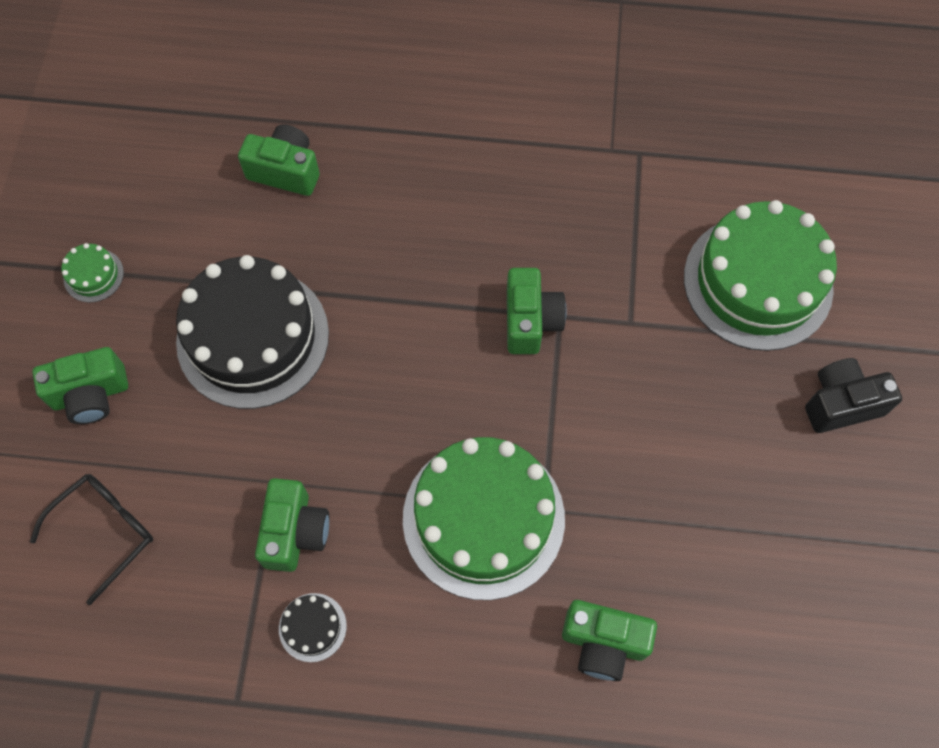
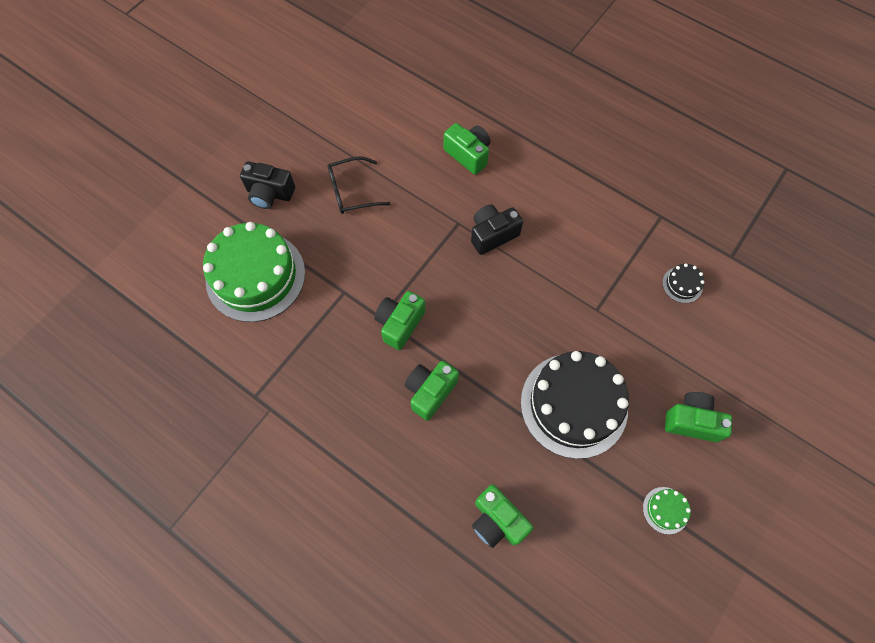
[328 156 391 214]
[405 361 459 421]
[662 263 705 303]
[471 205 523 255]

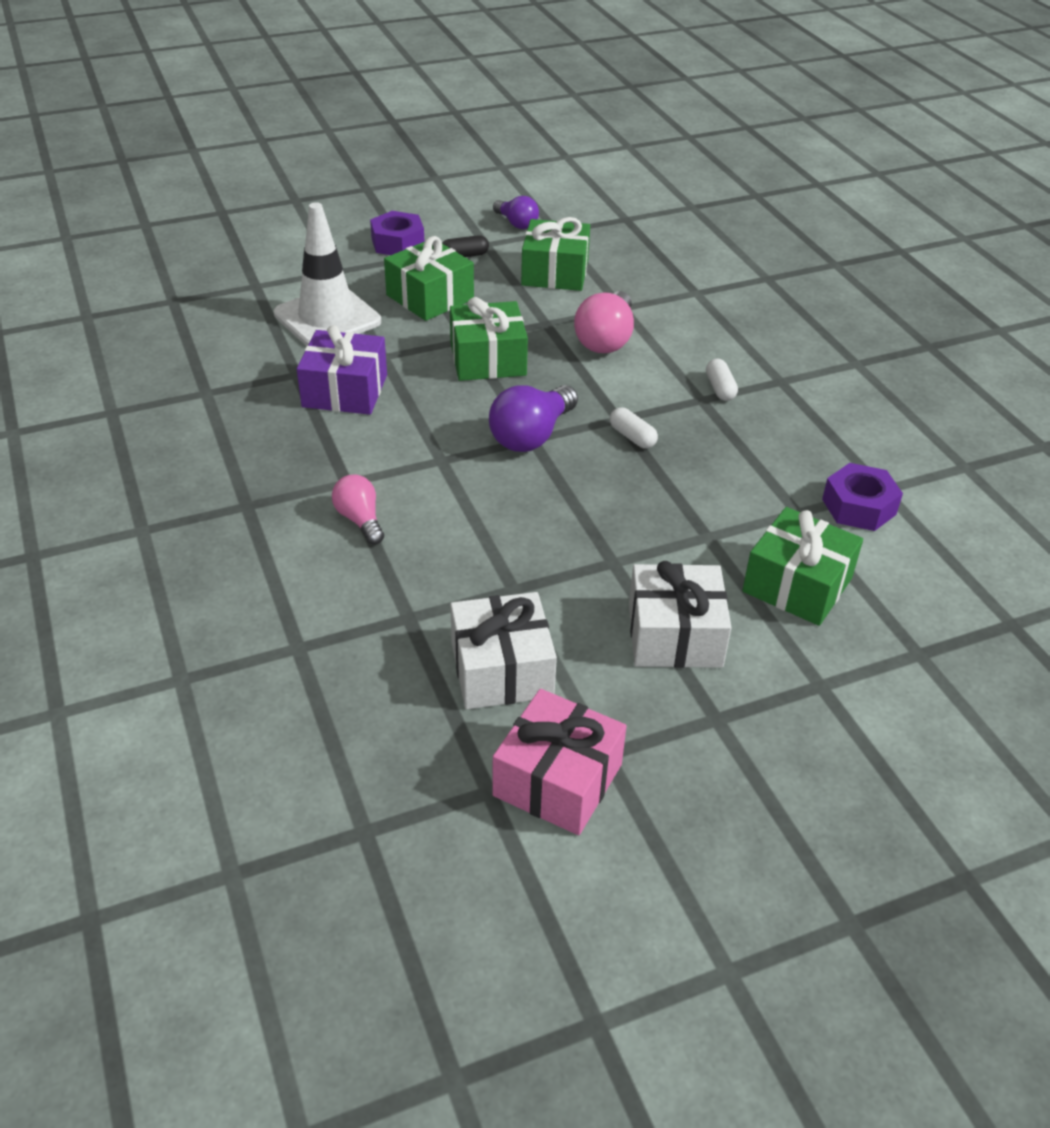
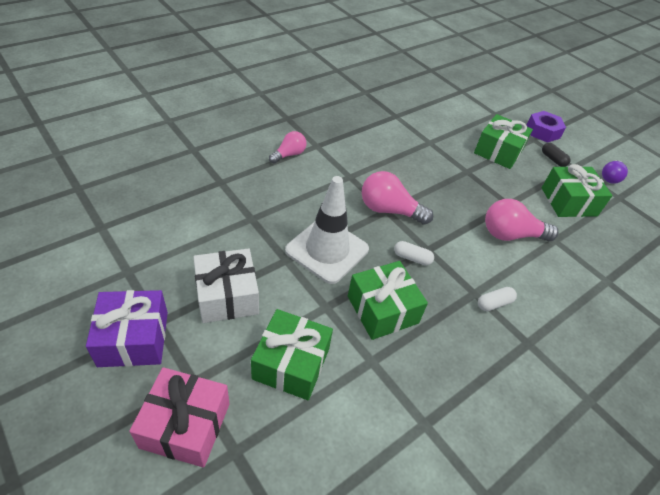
[450 592 557 709] (first image)
[822 463 903 531] (first image)
[285 176 369 284]
[86 290 168 367]
[348 261 428 340]
[129 367 230 467]
[362 171 433 225]
[394 241 434 266]

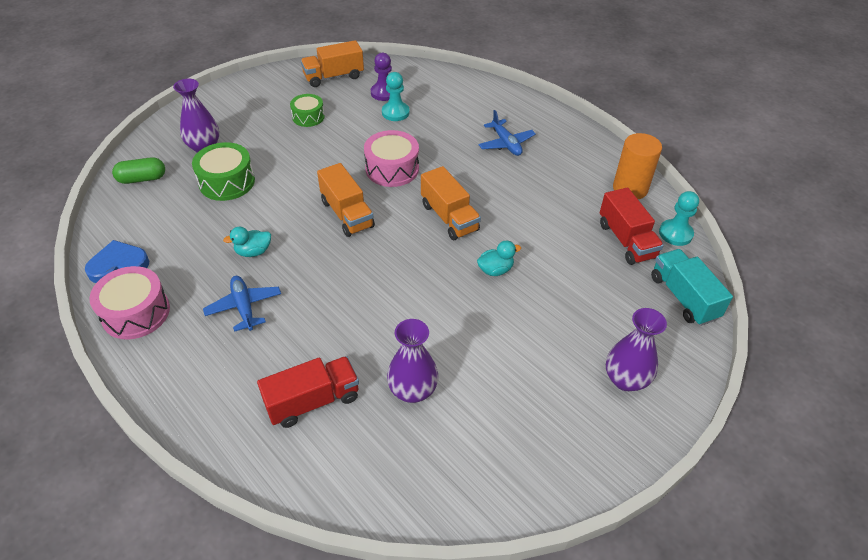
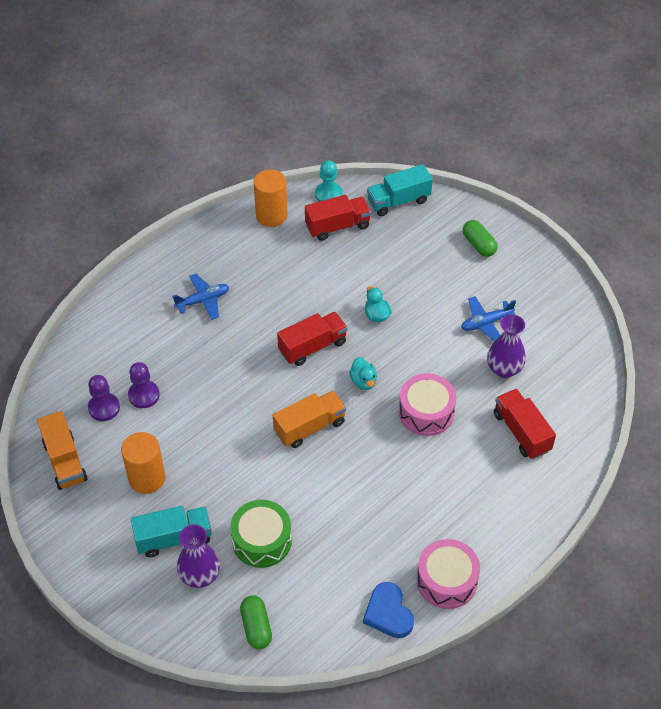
[131 506 212 557]
[461 296 516 342]
[349 357 377 390]
[399 373 456 436]
[121 432 165 494]
[463 220 498 257]
[128 362 160 408]
[277 312 348 366]

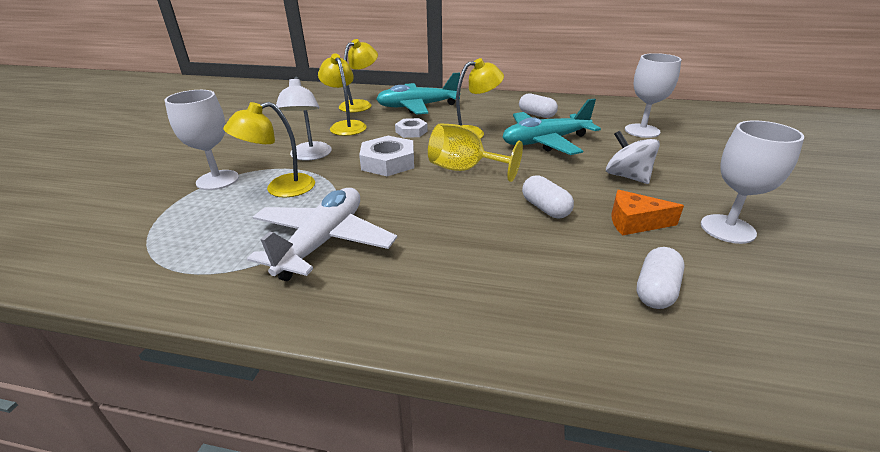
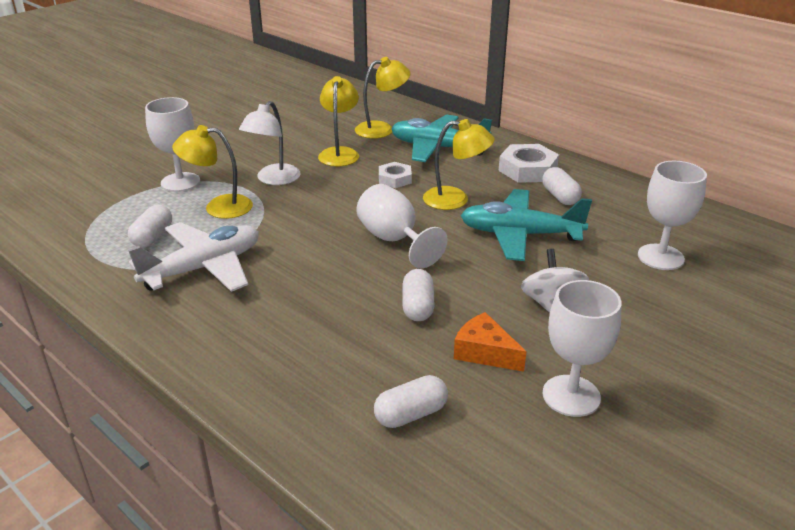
[128 205 172 248]
[499 144 559 183]
[357 184 448 268]

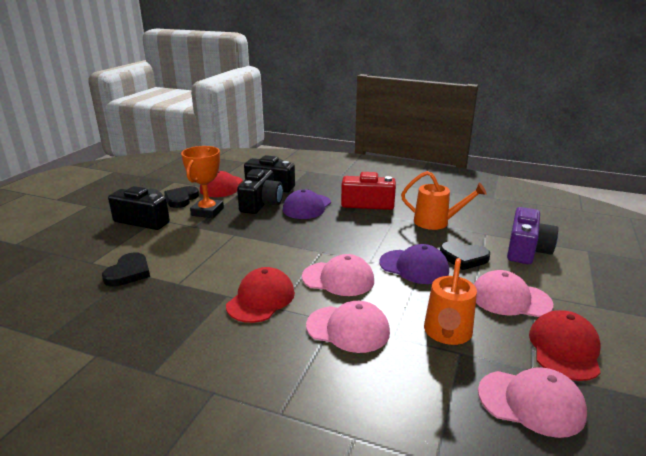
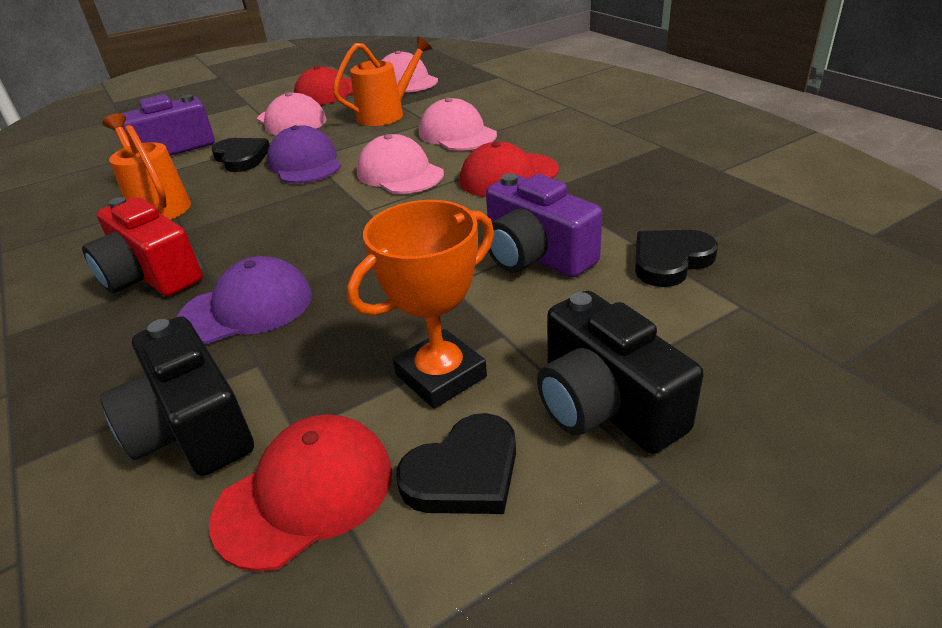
[237 169 283 214] (first image)
[486 173 603 277]

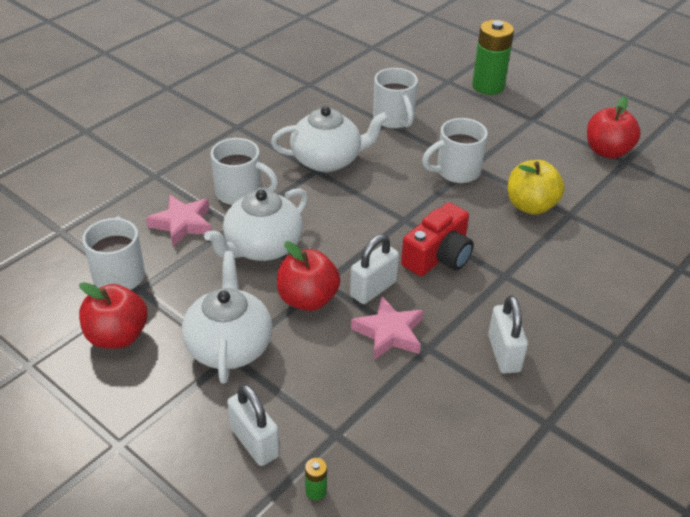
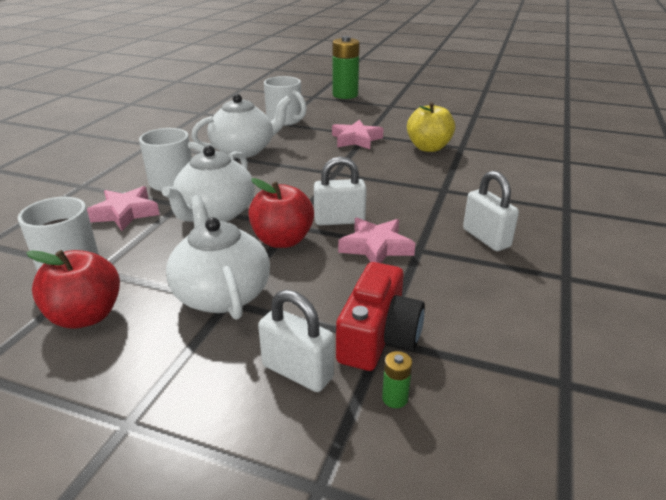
[587 96 641 159] (first image)
[336 262 425 371]
[332 120 384 149]
[314 156 367 226]

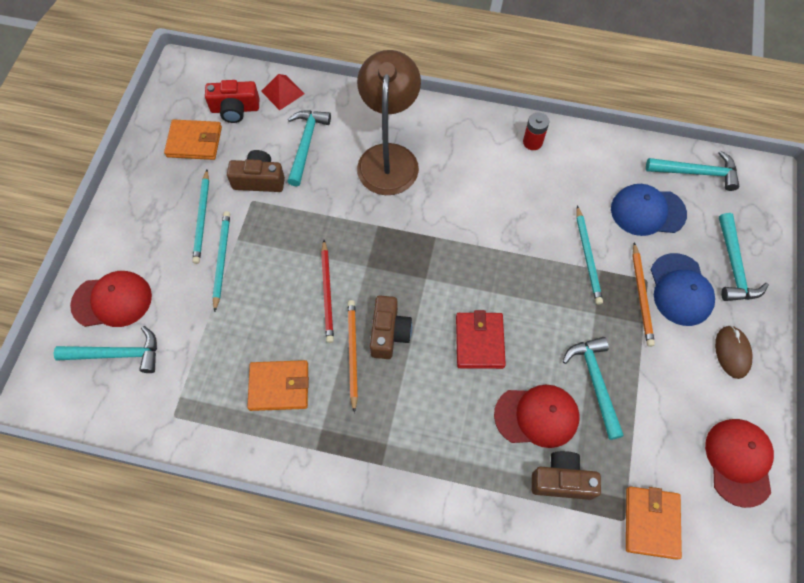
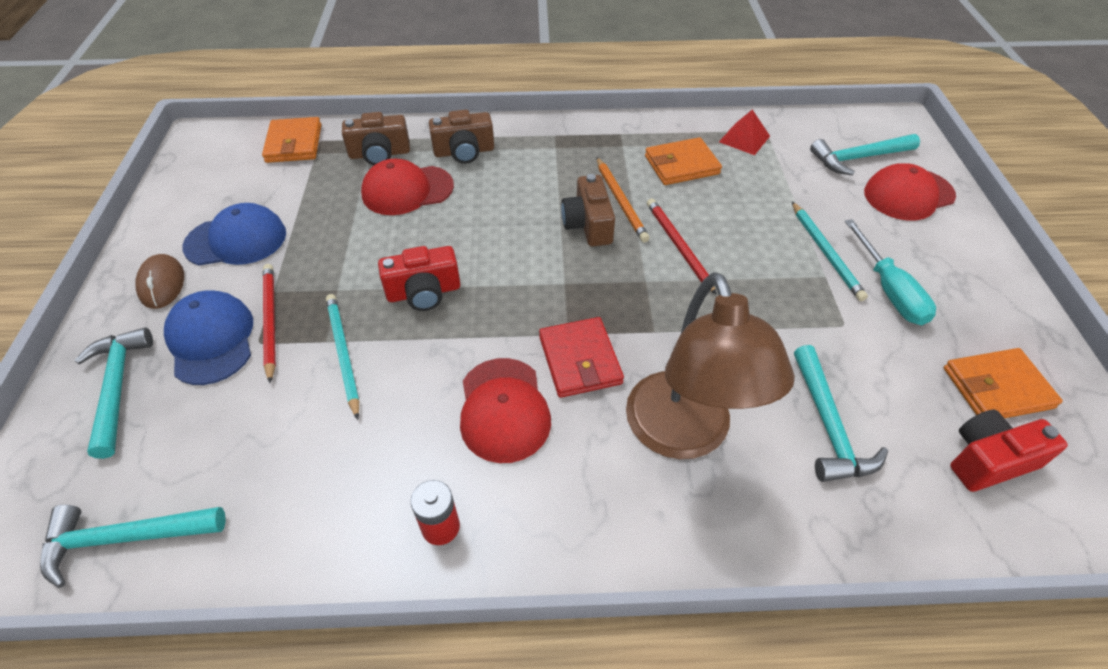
[563 337 624 440] (first image)
[378 246 460 311]
[429 110 494 164]
[719 110 770 155]
[539 317 624 398]
[182 203 286 266]
[460 358 551 463]
[845 219 936 325]
[263 264 276 383]

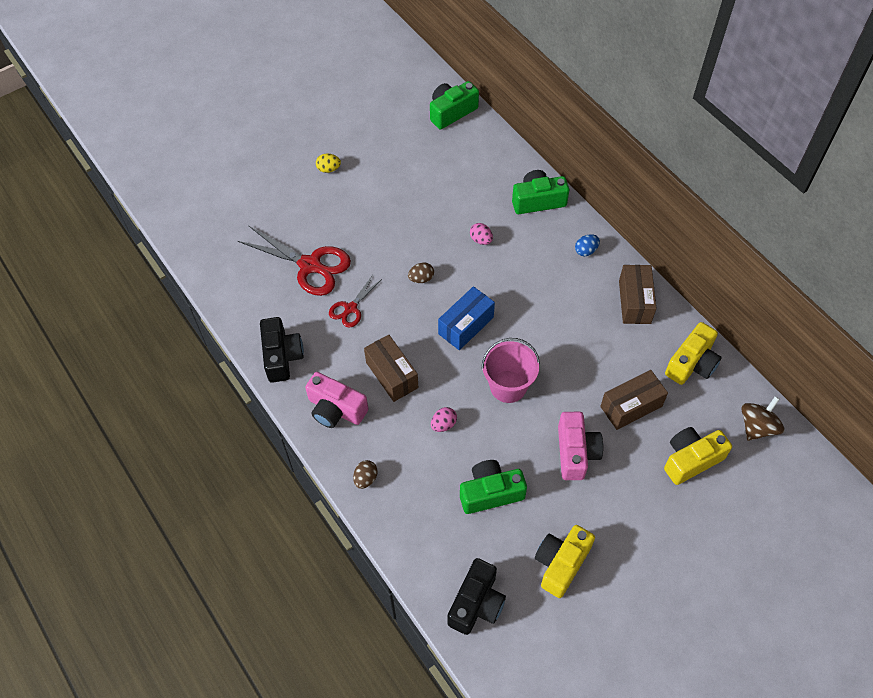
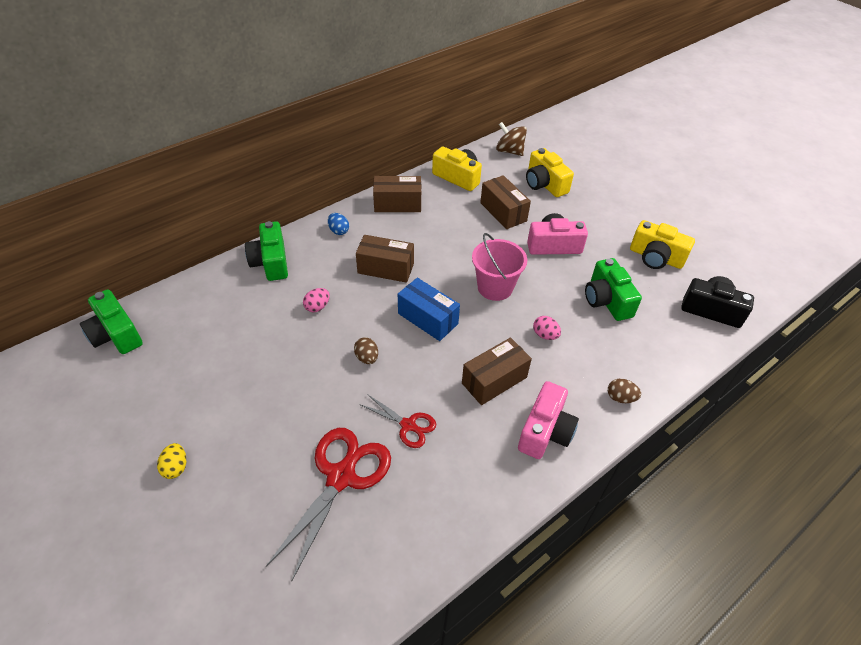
[260 317 304 383] (first image)
[356 235 414 283]

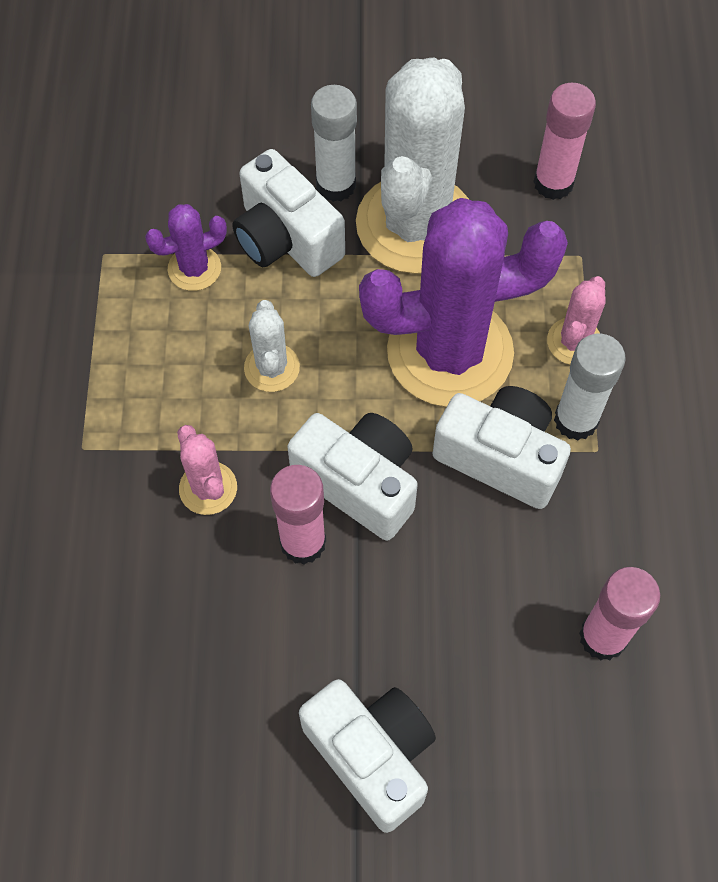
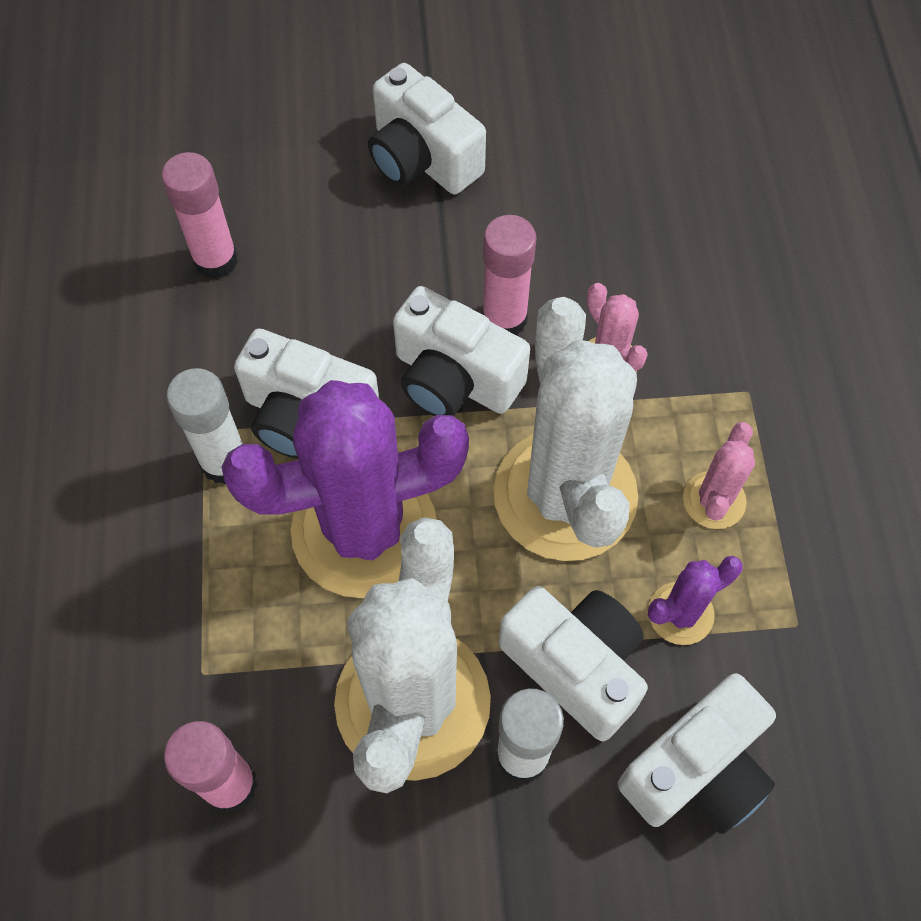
[618 673 776 834]
[683 422 755 529]
[493 297 638 561]

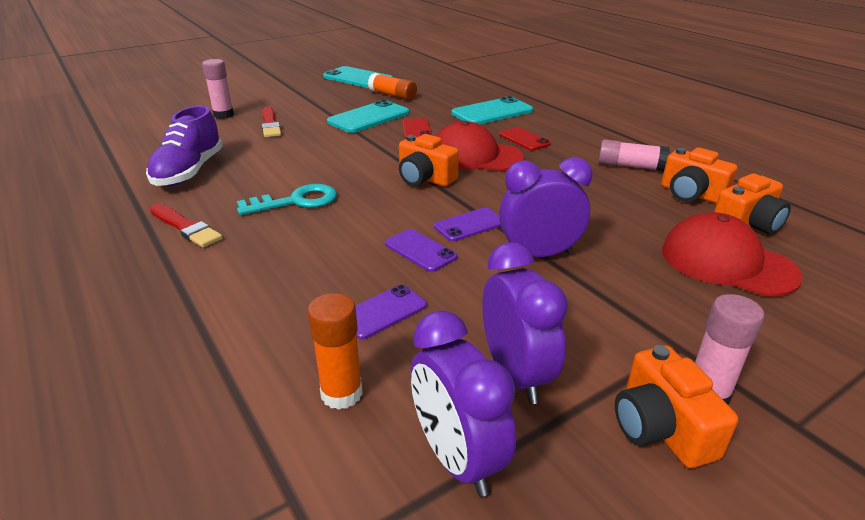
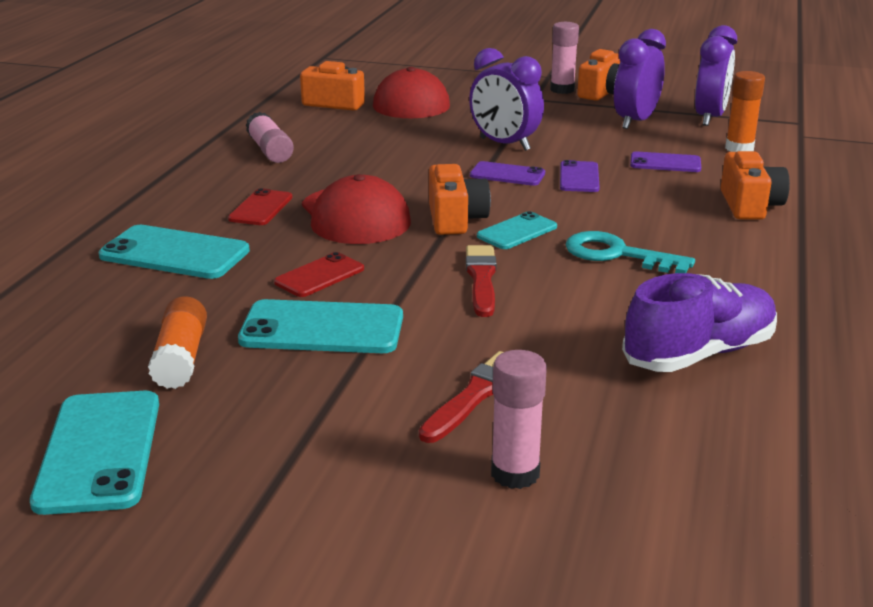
[477 211 557 249]
[466 245 497 317]
[721 151 790 220]

